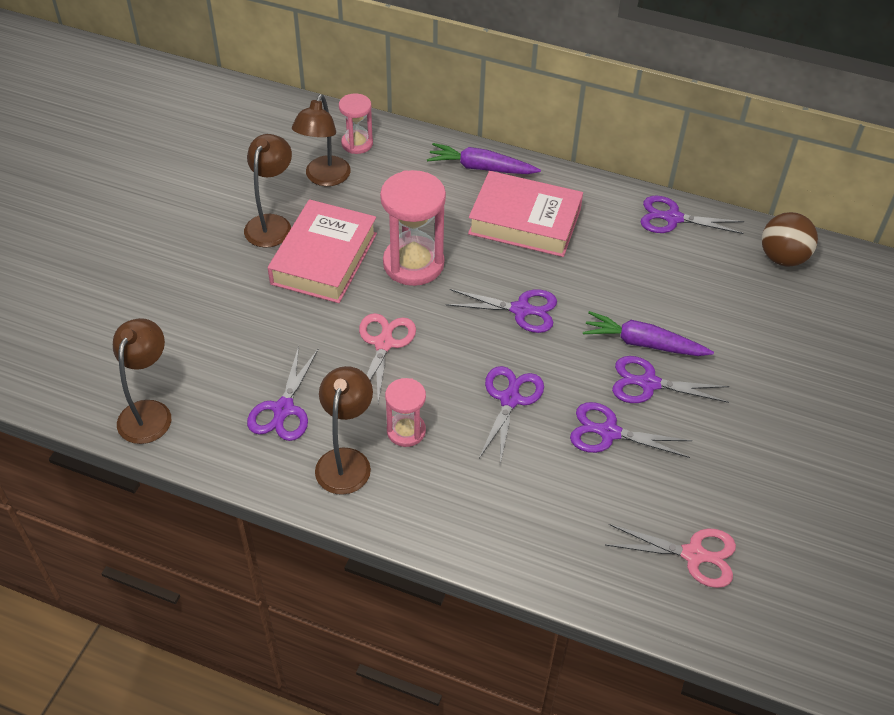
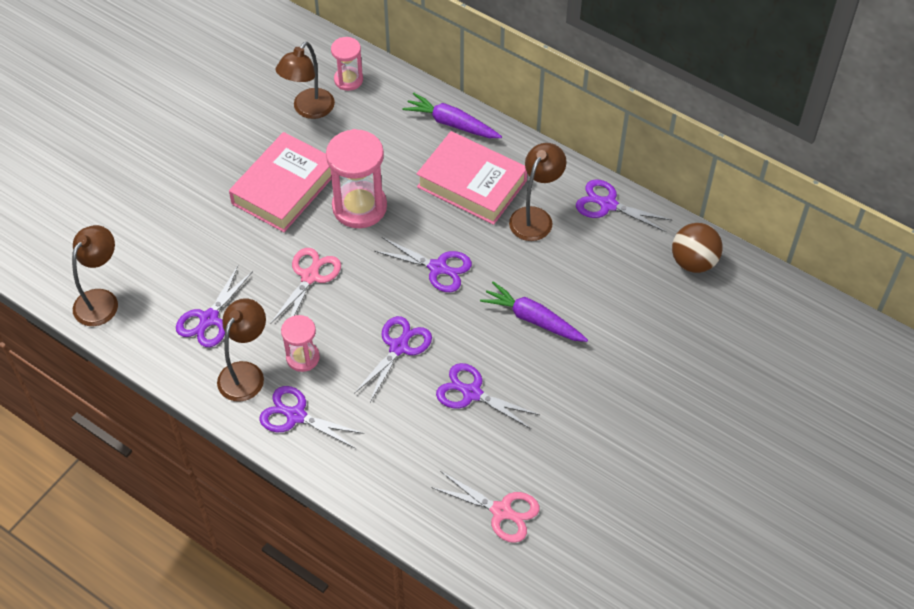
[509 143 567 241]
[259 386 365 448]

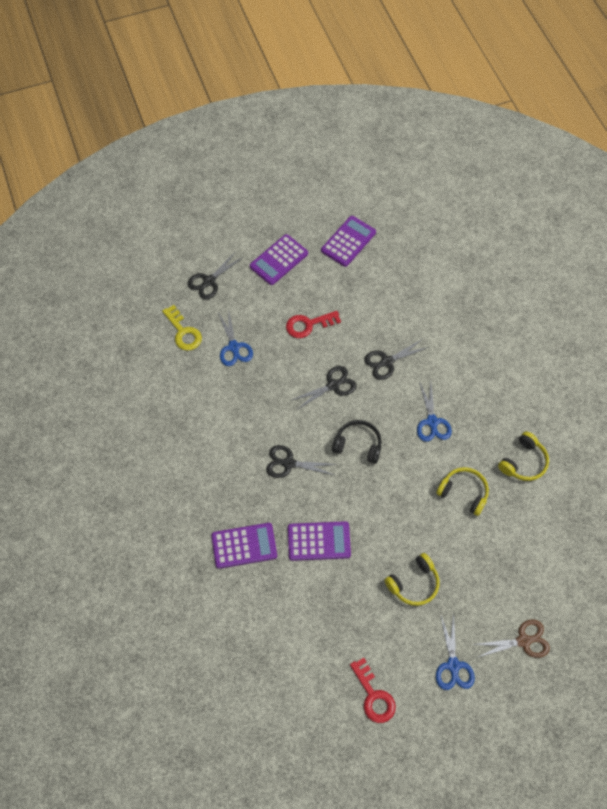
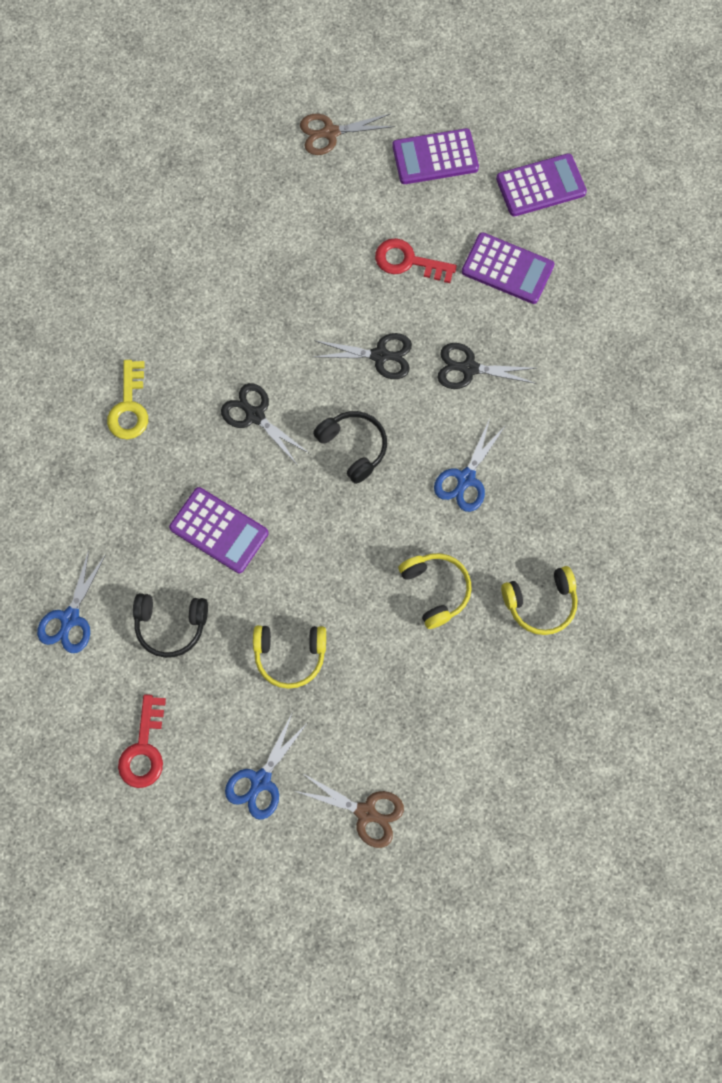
[133 593 208 658]
[107 360 148 439]
[462 232 554 304]
[37 551 105 653]
[300 113 395 155]

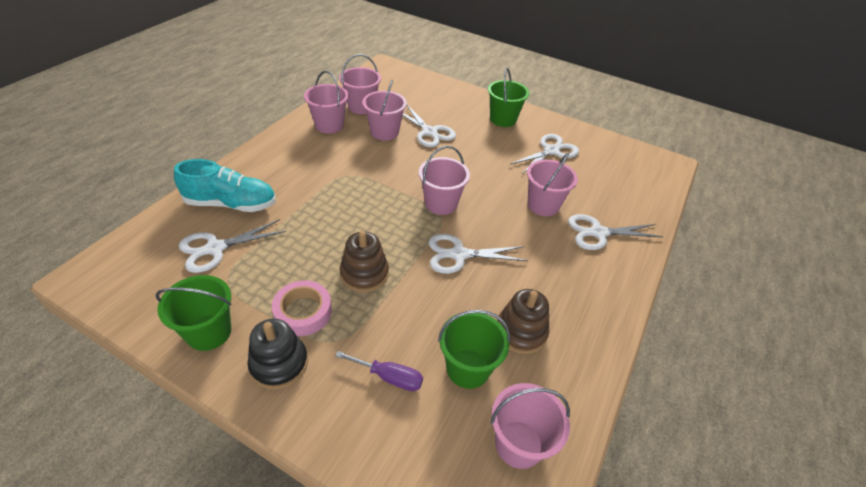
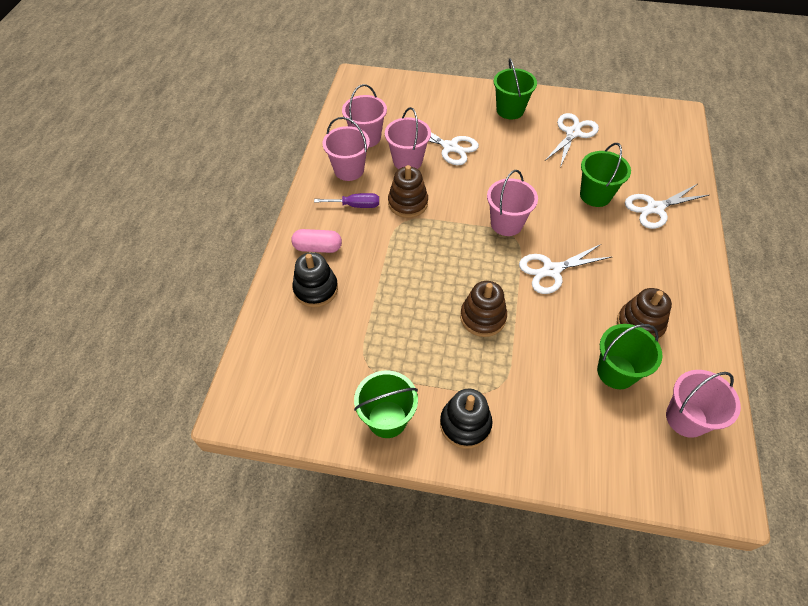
[179 219 286 273] (first image)
[272 280 332 336] (first image)
[291 229 342 253]
[388 165 428 218]
[314 193 379 208]
[292 252 338 307]
[580 143 631 207]

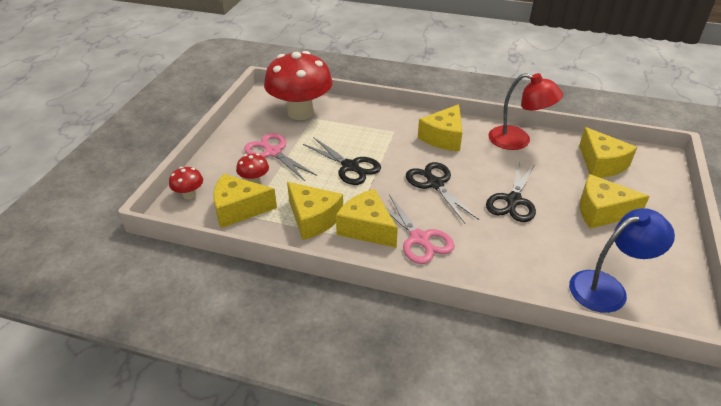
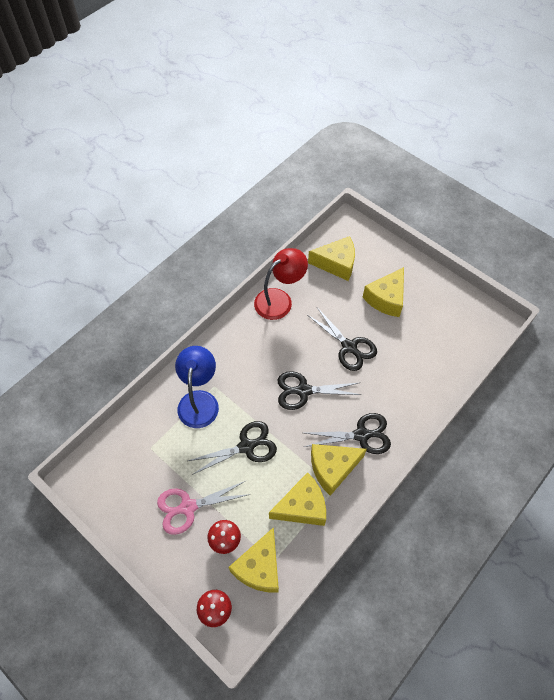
[264 51 333 120] (first image)
[418 104 462 151] (first image)
[175 346 219 428]
[304 413 391 454]

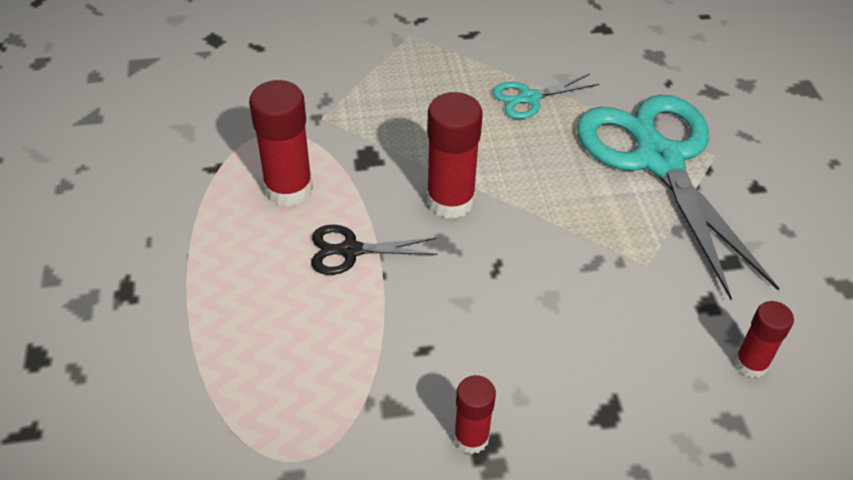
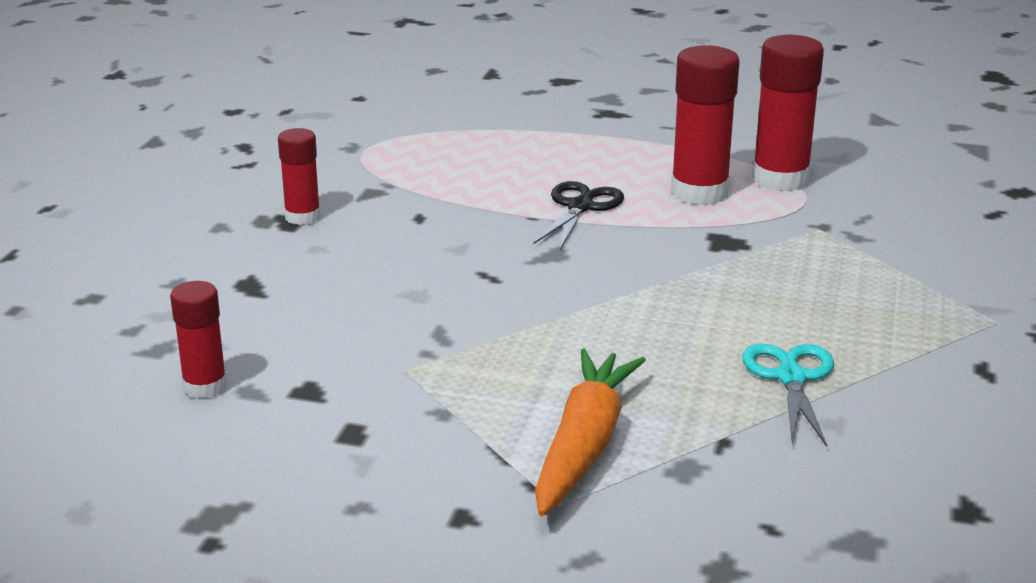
[752 35 824 191]
[535 349 646 516]

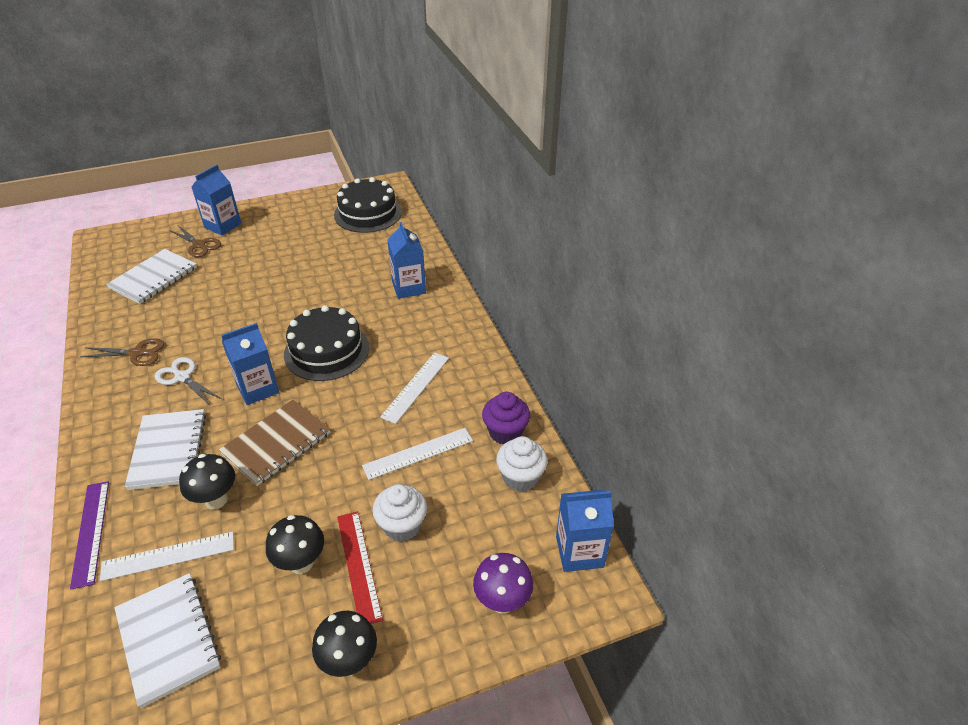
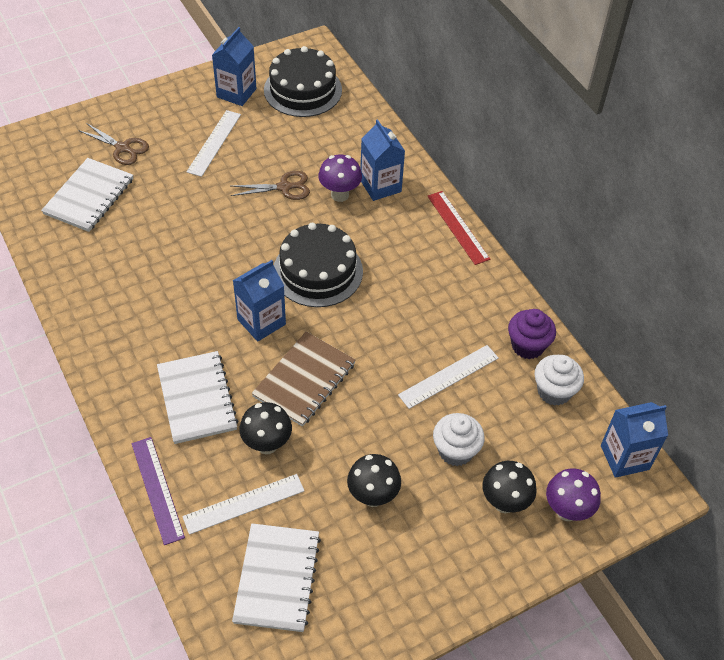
[155 357 222 405] (first image)
[318 155 362 202]
[231 171 310 200]
[212 27 257 106]
[482 461 537 513]
[427 191 490 265]
[187 110 241 177]
[232 523 321 632]

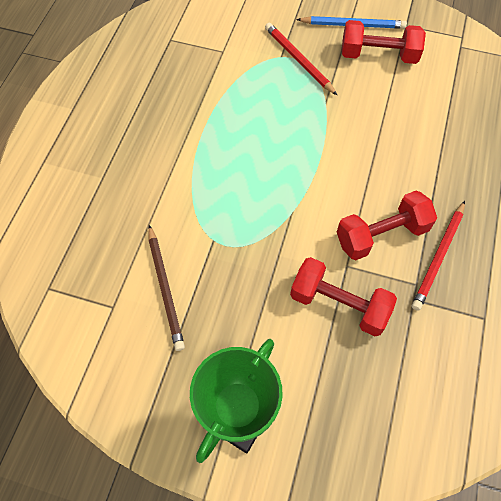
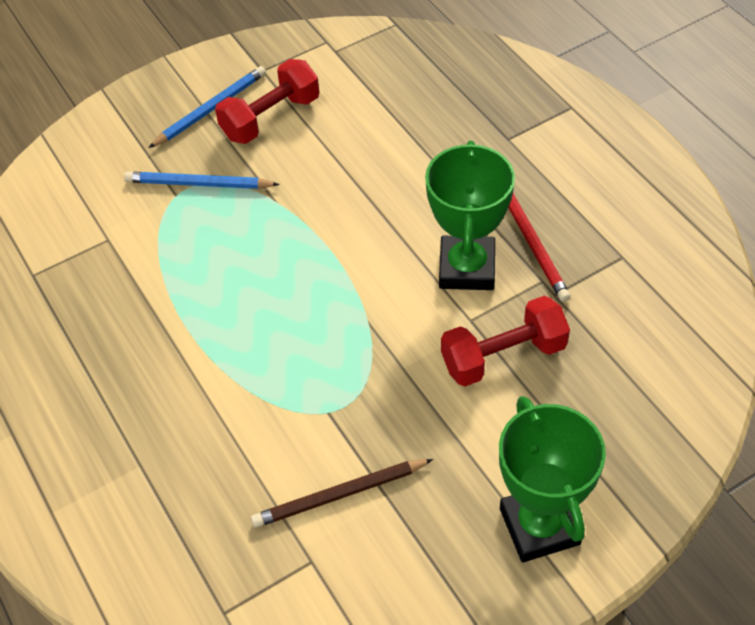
[425 141 515 290]
[124 172 280 189]
[251 459 433 528]

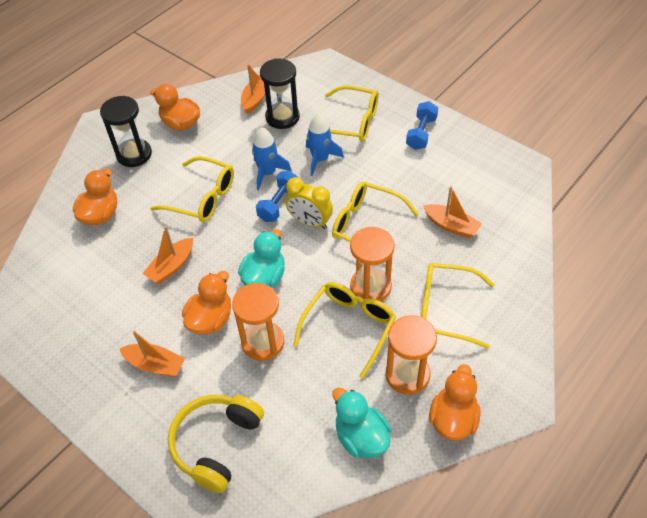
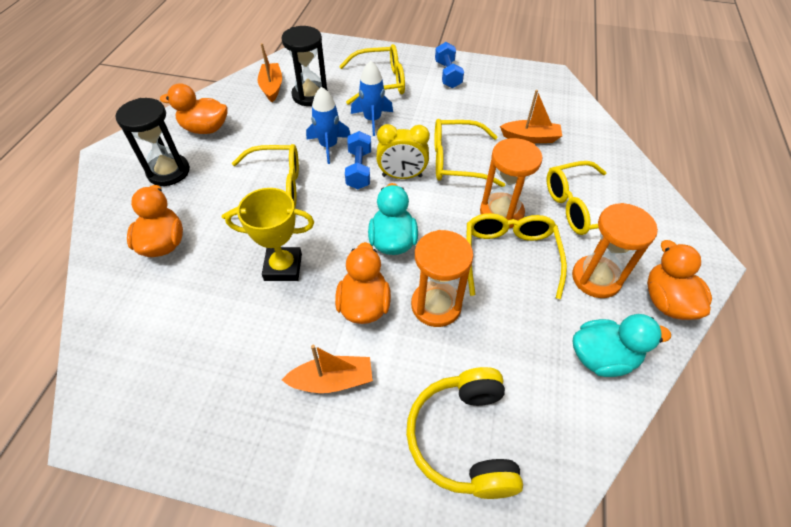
[225 188 314 281]
[573 314 671 377]

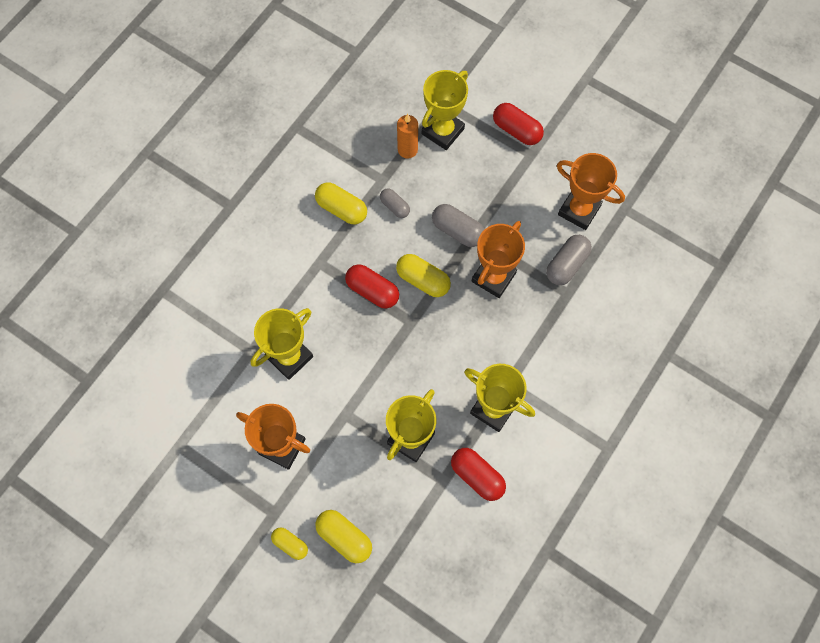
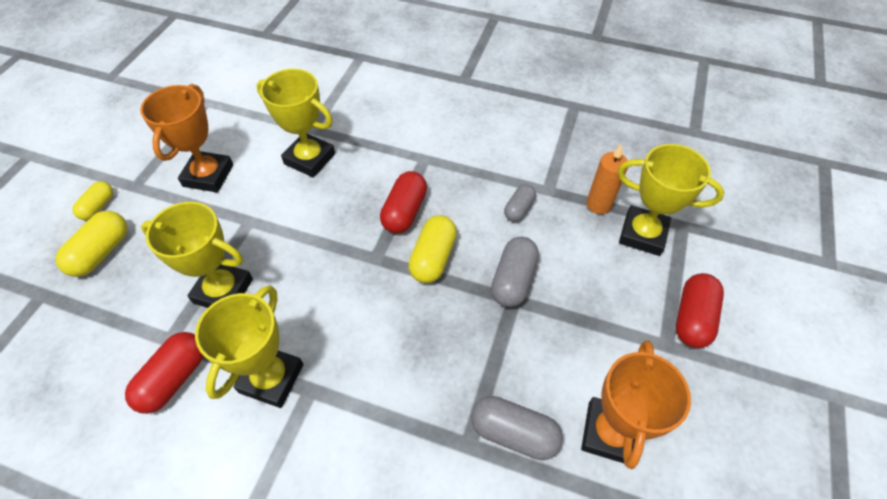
[315 182 367 224] (first image)
[472 221 525 298] (first image)

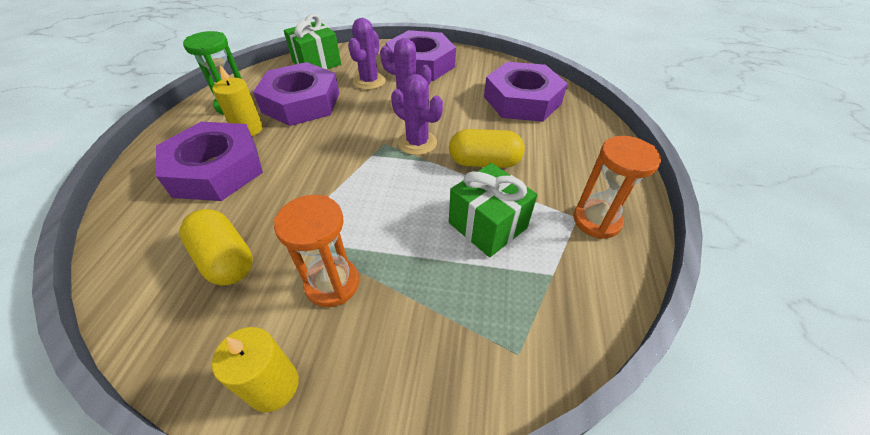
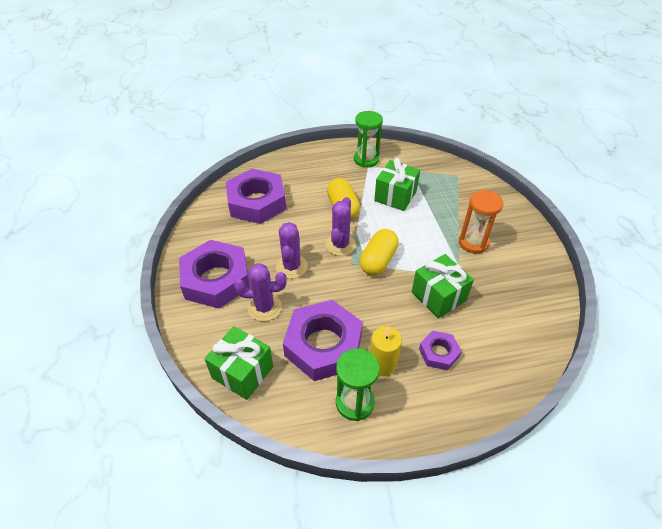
[212 327 299 412] (first image)
[412 254 474 318]
[360 229 399 275]
[354 111 383 168]
[419 331 462 370]

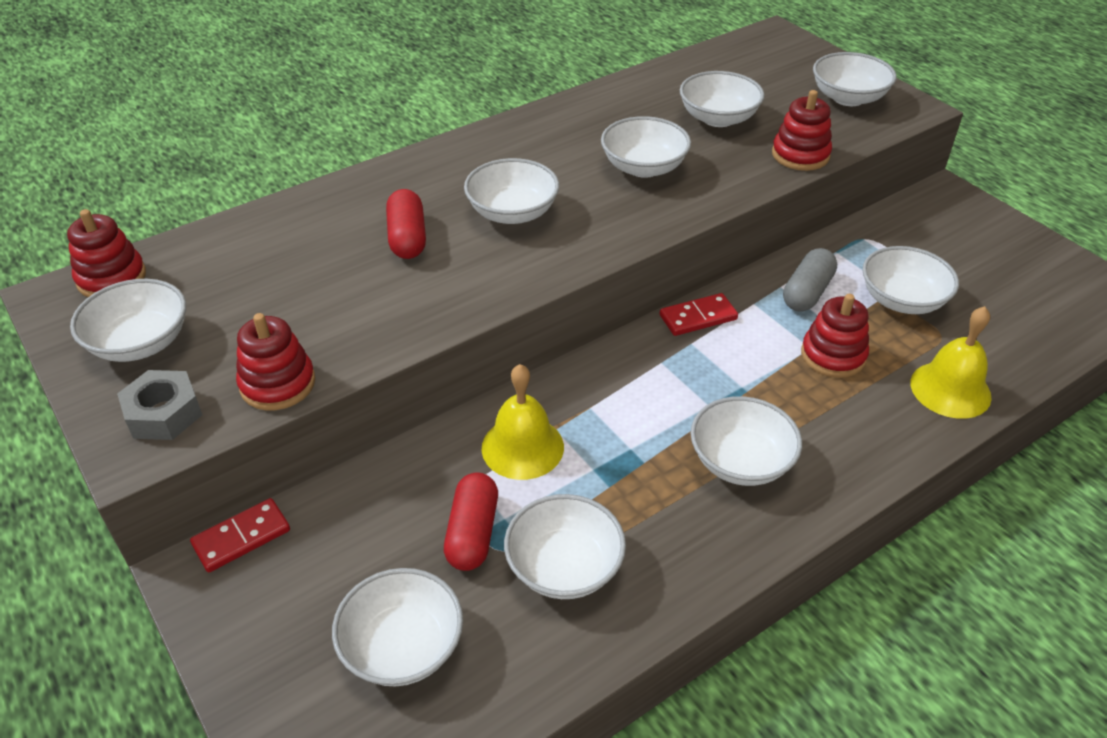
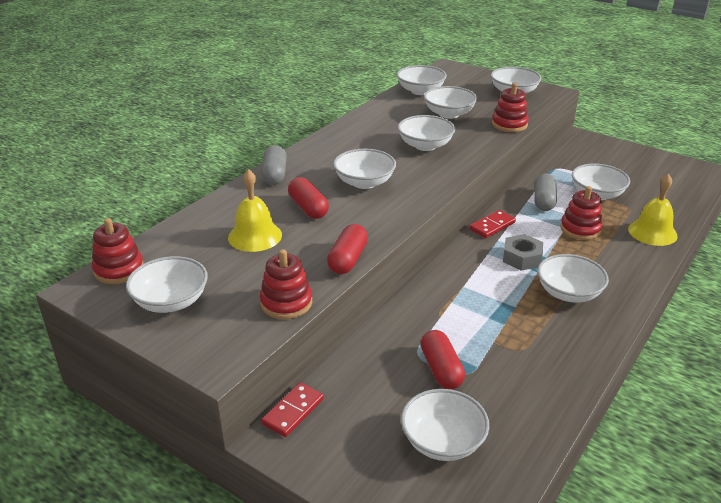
[261 145 287 185]
[327 224 368 274]
[503 234 543 271]
[228 169 282 252]
[397 65 447 95]

